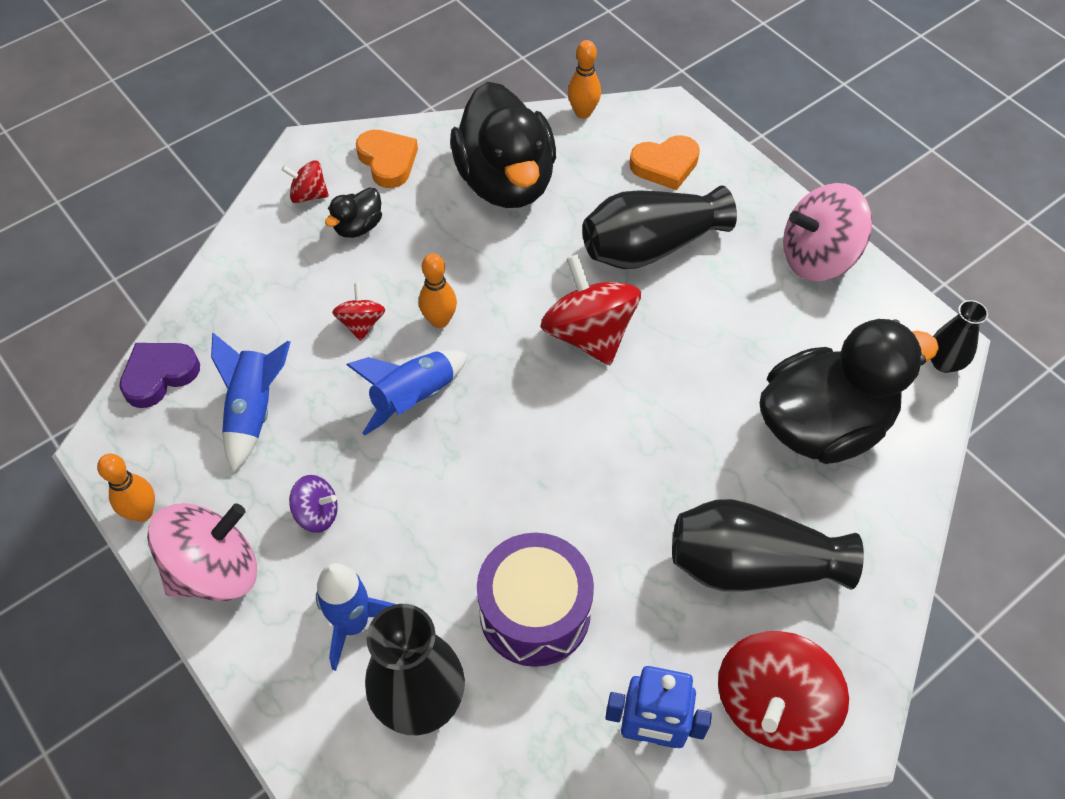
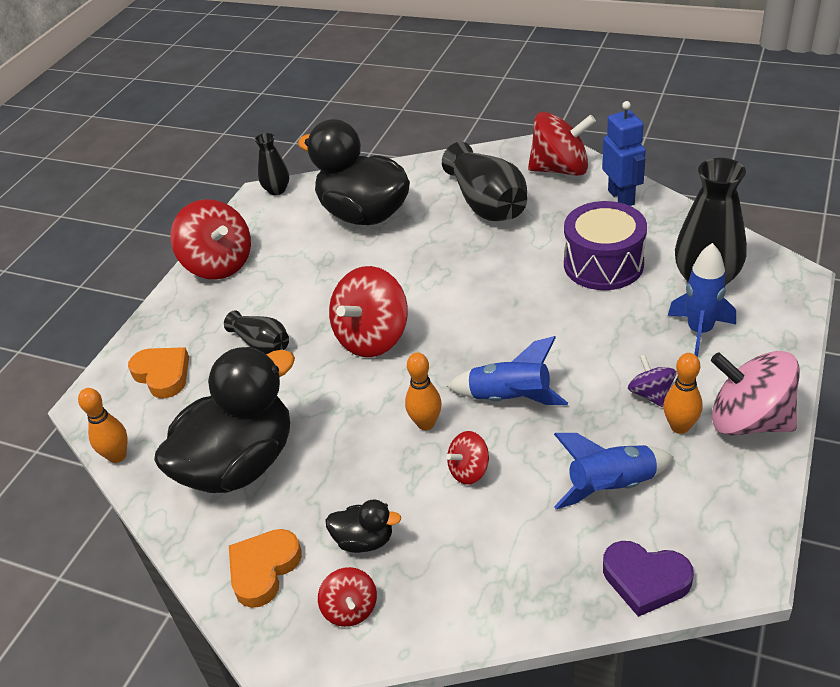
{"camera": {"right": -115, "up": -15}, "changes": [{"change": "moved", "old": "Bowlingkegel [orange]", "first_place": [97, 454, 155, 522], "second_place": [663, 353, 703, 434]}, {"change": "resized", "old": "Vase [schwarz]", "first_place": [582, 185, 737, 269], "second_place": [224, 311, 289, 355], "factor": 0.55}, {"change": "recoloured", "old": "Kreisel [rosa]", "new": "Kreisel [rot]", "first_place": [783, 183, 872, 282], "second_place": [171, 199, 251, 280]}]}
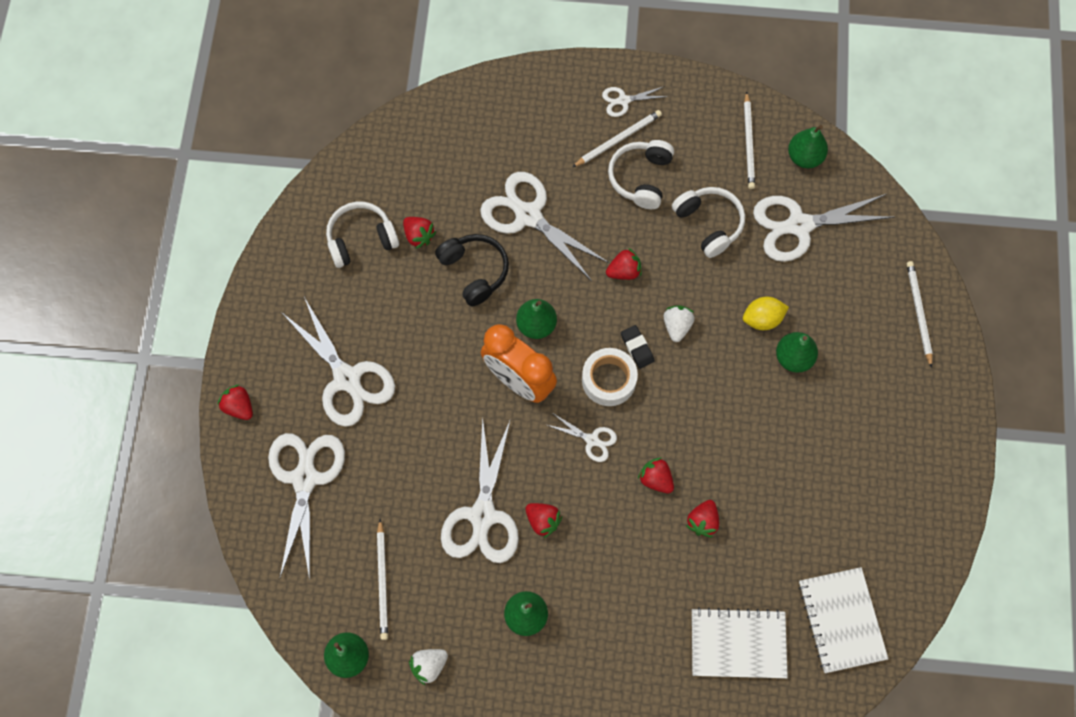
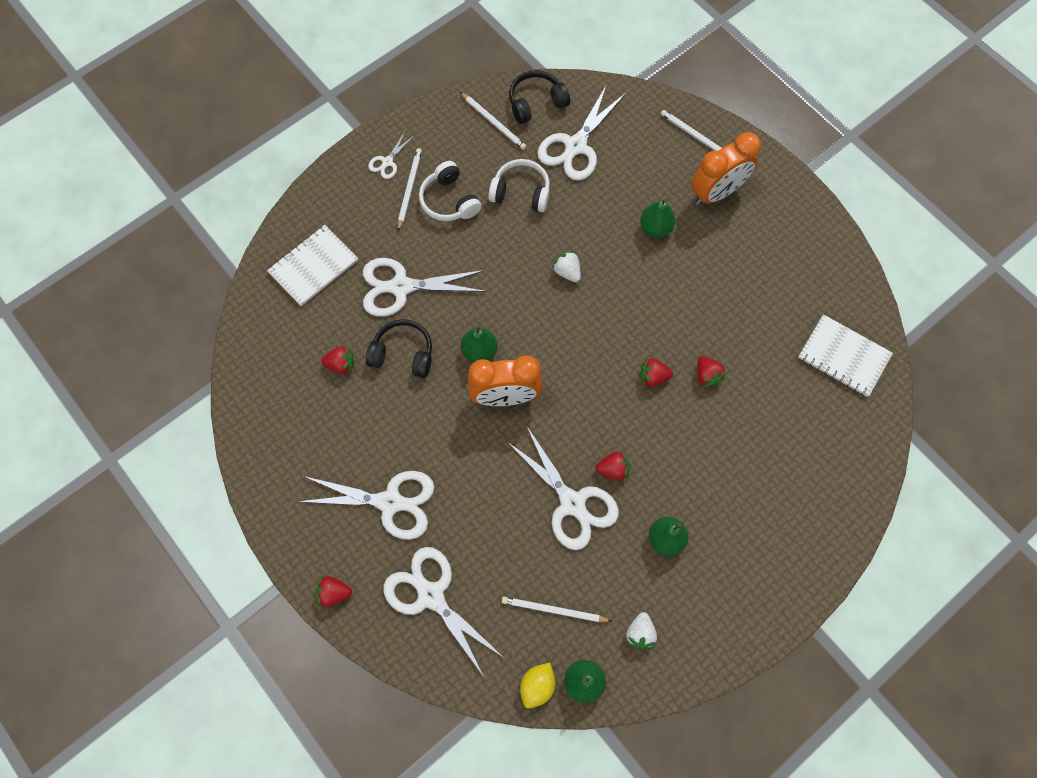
{"camera": {"right": -45, "up": 0}, "changes": [{"change": "removed", "old": "Kopfhörer [weiß]", "first_place": [326, 202, 399, 268]}, {"change": "turned", "old": "Bleistift [weiß]", "first_place": [377, 519, 388, 640], "second_place": [502, 597, 612, 622], "degrees": 150}, {"change": "removed", "old": "Schere [weiß]", "first_place": [547, 414, 617, 462]}, {"change": "removed", "old": "Klebeband [weiß]", "first_place": [582, 348, 638, 406]}, {"change": "removed", "old": "Erdbeere [rot]", "first_place": [606, 248, 642, 280]}, {"change": "removed", "old": "Radiergummi [schwarz]", "first_place": [621, 325, 655, 369]}, {"change": "moved", "old": "Notizbuch [weiß]", "first_place": [692, 607, 788, 678], "second_place": [267, 225, 358, 306]}, {"change": "moved", "old": "Zitrone [gelb]", "first_place": [743, 297, 789, 330], "second_place": [520, 663, 556, 708]}, {"change": "replaced", "old": "Birne [grün]", "new": "Kopfhörer [schwarz]", "first_place": [788, 125, 828, 168], "second_place": [509, 70, 570, 124]}, {"change": "added", "new": "Wecker [orange]", "second_place": [691, 132, 761, 205]}]}
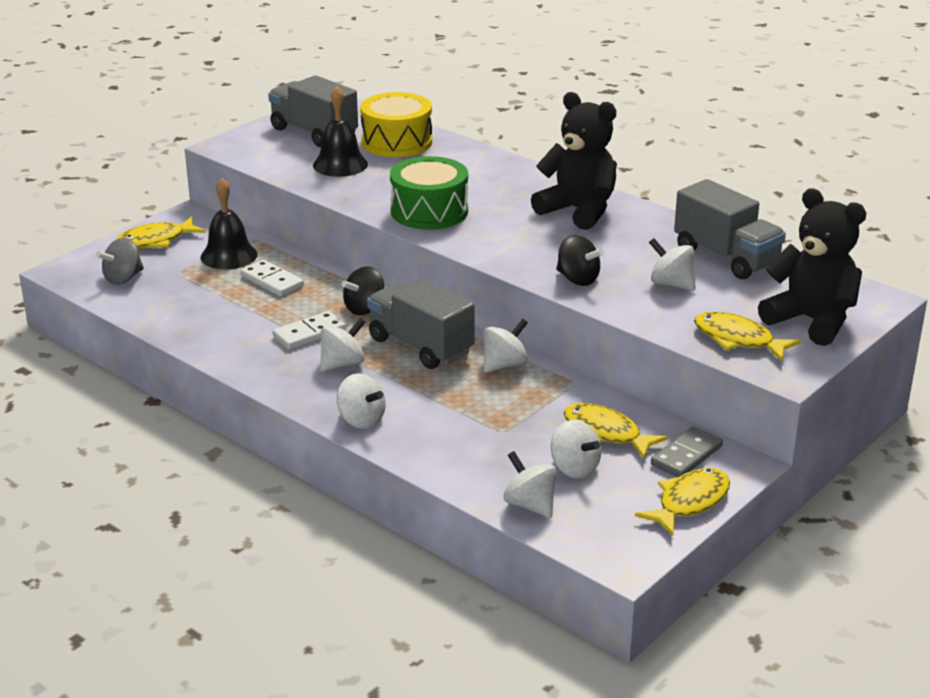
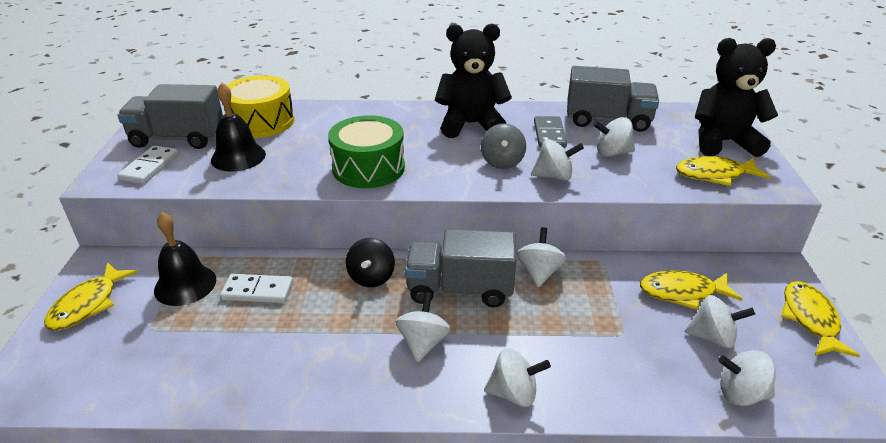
{"camera": {"right": -40, "up": 5}, "changes": [{"change": "moved", "old": "Kreisel [grau]", "first_place": [96, 238, 144, 285], "second_place": [481, 123, 526, 169]}, {"change": "moved", "old": "Dominostein [weiß]", "first_place": [273, 311, 346, 349], "second_place": [117, 146, 178, 184]}, {"change": "recoloured", "old": "Kreisel [schwarz]", "new": "Kreisel [weiß]", "first_place": [556, 235, 604, 286], "second_place": [531, 139, 584, 181]}, {"change": "moved", "old": "Dominostein [grau]", "first_place": [651, 426, 723, 477], "second_place": [534, 116, 567, 148]}]}
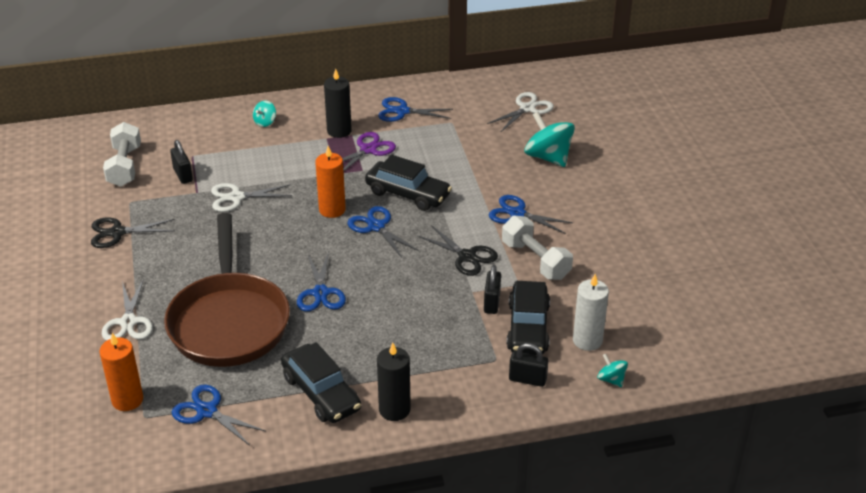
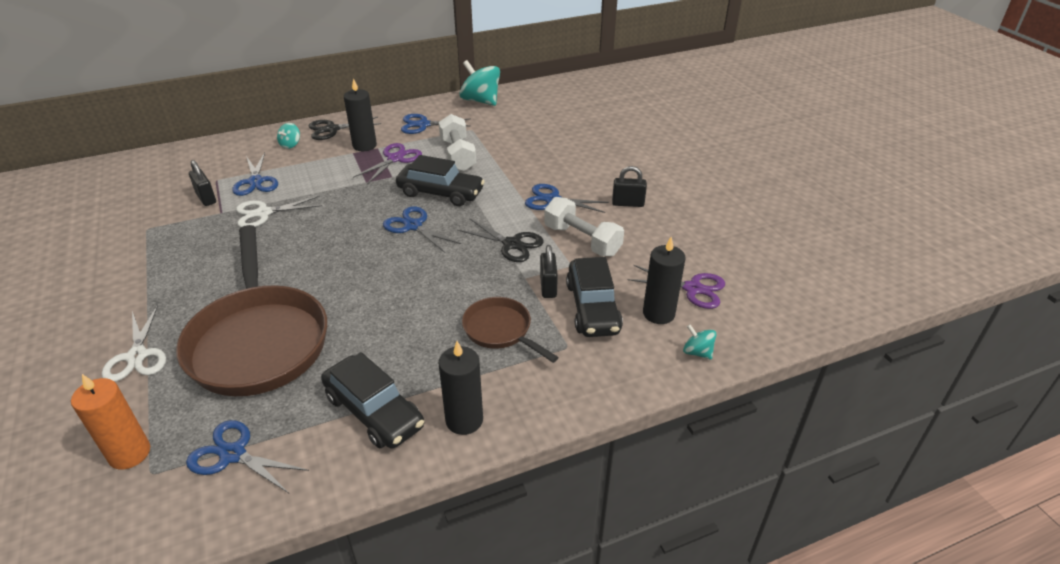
{"camera": {"right": -10, "up": 0}, "changes": [{"change": "moved", "old": "Schere [schwarz]", "first_place": [91, 217, 175, 248], "second_place": [309, 117, 381, 140]}, {"change": "moved", "old": "Hantel [weiß]", "first_place": [103, 122, 141, 187], "second_place": [439, 114, 476, 171]}, {"change": "moved", "old": "Schere [blau]", "first_place": [297, 252, 346, 312], "second_place": [232, 152, 278, 196]}, {"change": "removed", "old": "Kerze [orange]", "first_place": [315, 146, 346, 218]}, {"change": "removed", "old": "Schere [weiß]", "first_place": [487, 92, 554, 132]}, {"change": "moved", "old": "Vorhängeschloss [schwarz]", "first_place": [509, 343, 548, 387], "second_place": [612, 166, 647, 207]}, {"change": "moved", "old": "Kreisel [türkis]", "first_place": [525, 112, 575, 167], "second_place": [459, 60, 500, 106]}, {"change": "recoloured", "old": "Kerze [weiß]", "new": "Kerze [schwarz]", "first_place": [573, 274, 609, 351], "second_place": [643, 237, 686, 324]}, {"change": "added", "new": "Pfanne [braun]", "second_place": [462, 297, 559, 363]}, {"change": "added", "new": "Schere [lila]", "second_place": [627, 265, 725, 309]}]}
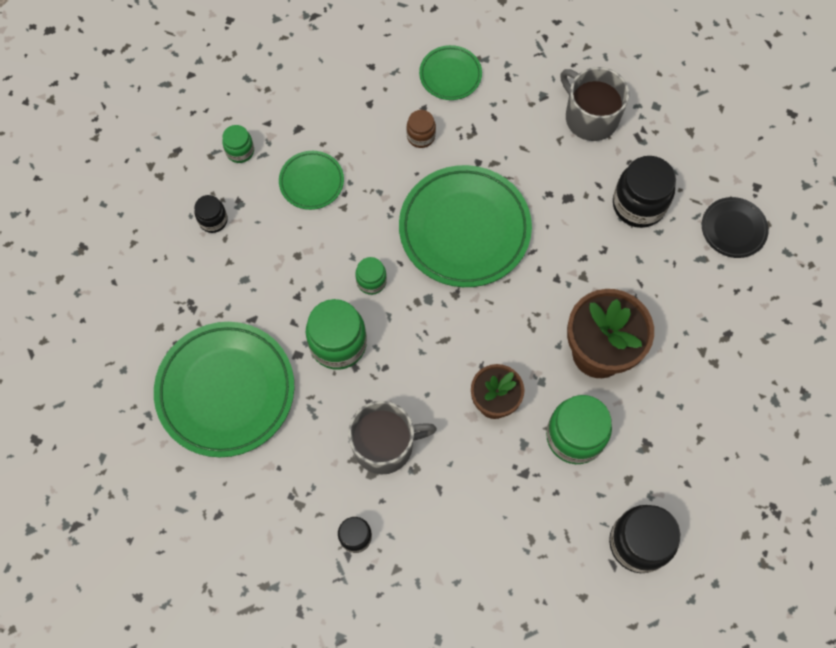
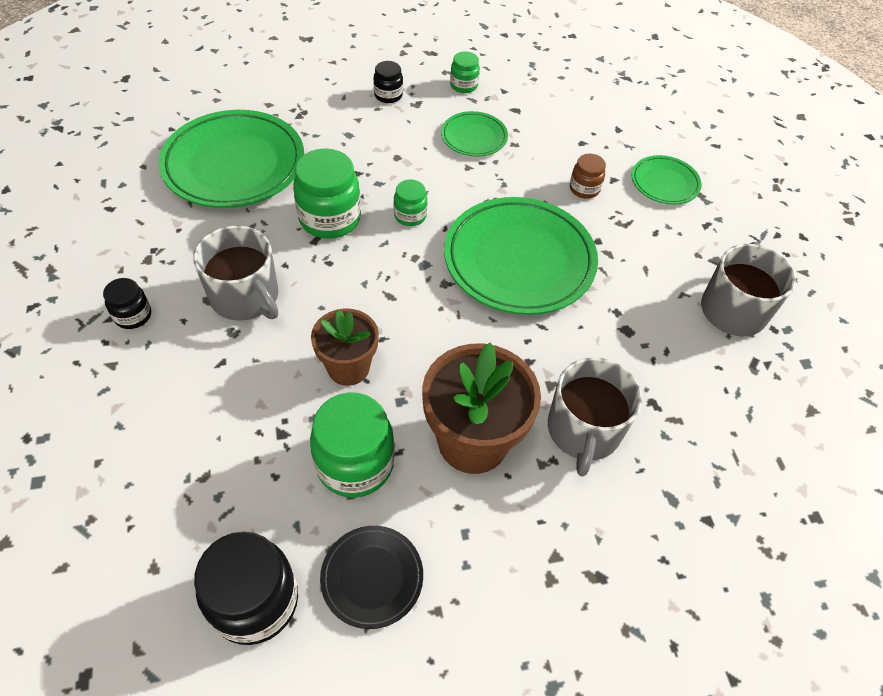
{"camera": {"right": 55, "up": -15}, "changes": [{"change": "removed", "old": "Einmachglas [schwarz]", "first_place": [613, 156, 676, 228]}, {"change": "moved", "old": "Teller [schwarz]", "first_place": [702, 197, 769, 258], "second_place": [320, 526, 423, 629]}, {"change": "added", "new": "Tasse [grau]", "second_place": [548, 357, 642, 477]}]}
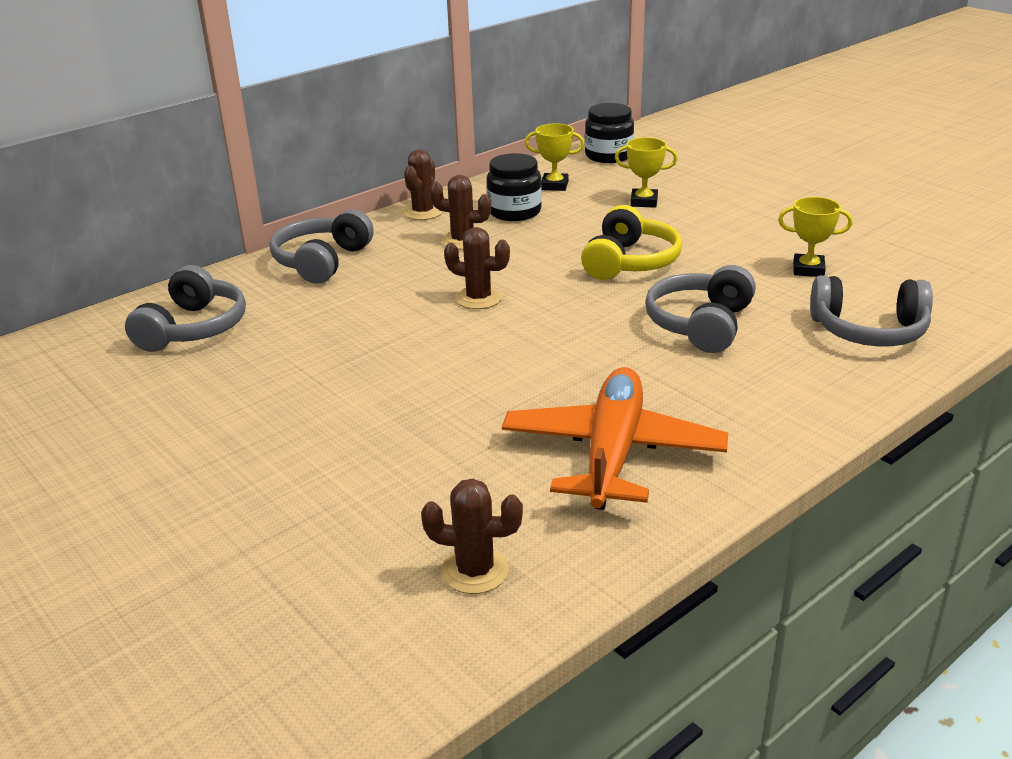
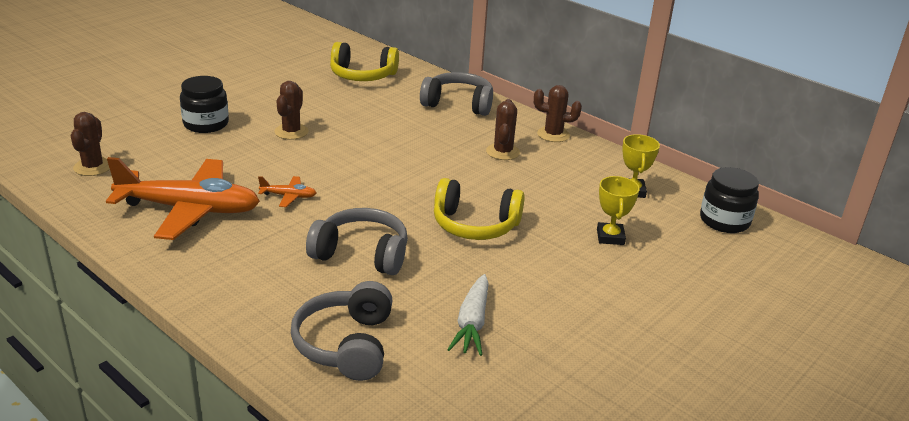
{"camera": {"right": 80, "up": 0}, "changes": [{"change": "recoloured", "old": "Kopfhörer [grau]", "new": "Kopfhörer [gelb]", "first_place": [125, 265, 246, 352], "second_place": [330, 42, 399, 81]}, {"change": "moved", "old": "Kaktus [braun]", "first_place": [444, 227, 510, 309], "second_place": [275, 81, 309, 140]}, {"change": "moved", "old": "Einmachglas [schwarz]", "first_place": [487, 153, 542, 221], "second_place": [180, 76, 229, 133]}, {"change": "replaced", "old": "Pokal [gelb]", "new": "Karotte [weiß]", "first_place": [778, 197, 853, 277], "second_place": [447, 274, 489, 356]}, {"change": "added", "new": "Flugzeug [orange]", "second_place": [258, 176, 316, 207]}]}
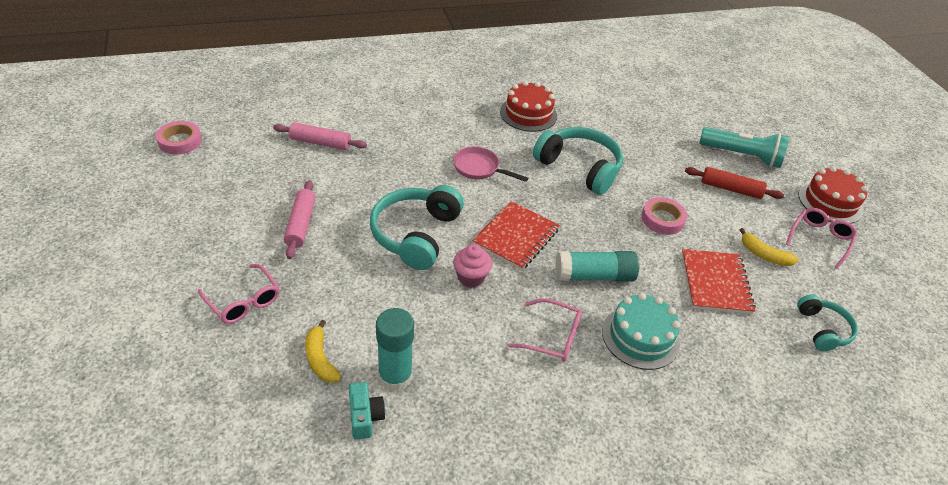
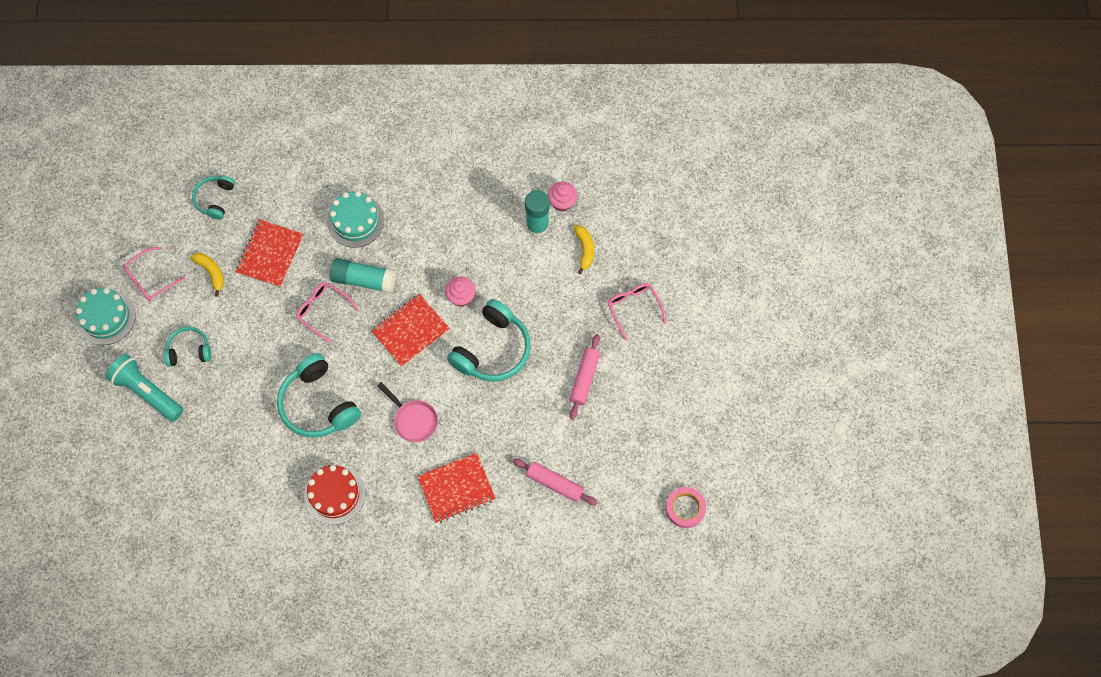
{"camera": {"right": -160, "up": 25}, "changes": [{"change": "replaced", "old": "Kamera [türkis]", "new": "Muffin [rosa]", "first_place": [349, 382, 385, 440], "second_place": [548, 181, 577, 212]}, {"change": "moved", "old": "Brille [rosa]", "first_place": [508, 298, 582, 362], "second_place": [296, 282, 359, 343]}, {"change": "removed", "old": "Klebeband [rosa]", "first_place": [641, 197, 687, 235]}, {"change": "replaced", "old": "Nudelholz [rot]", "new": "Kopfhörer [türkis]", "first_place": [685, 167, 784, 199], "second_place": [164, 327, 211, 367]}, {"change": "recoloured", "old": "Kuchen [rot]", "new": "Kuchen [türkis]", "first_place": [798, 166, 868, 224], "second_place": [76, 288, 136, 345]}, {"change": "added", "new": "Notizbuch [rot]", "second_place": [417, 453, 496, 523]}]}
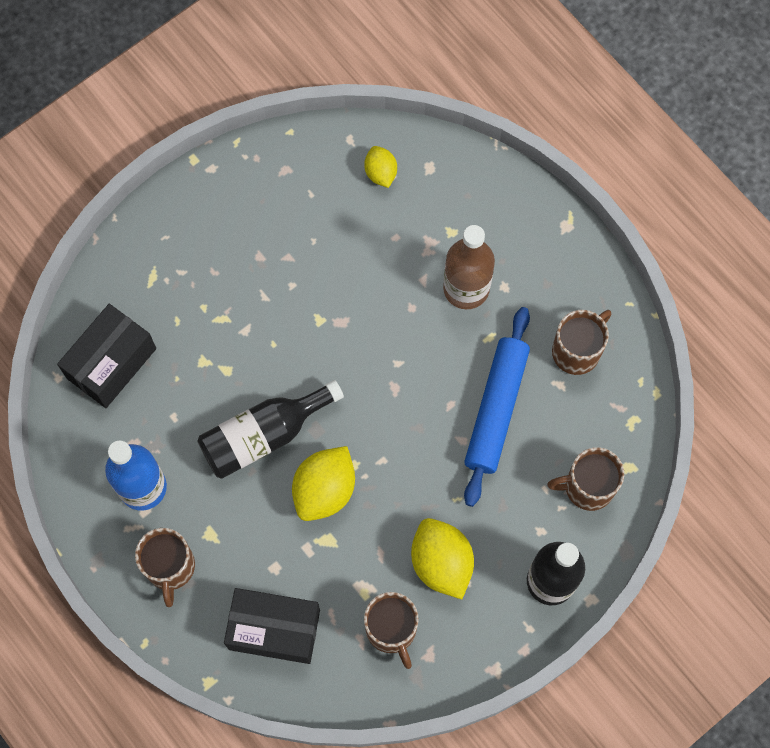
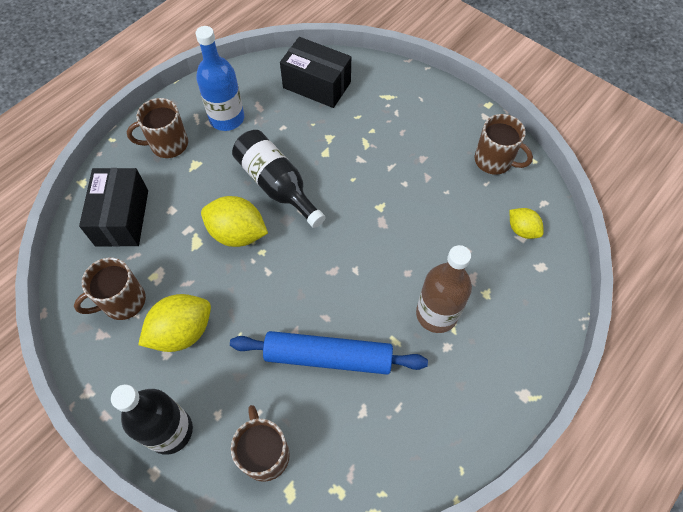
{"camera": {"right": 80, "up": -10}, "changes": [{"change": "turned", "old": "Zitrone [gelb]", "first_place": [364, 146, 397, 188], "second_place": [510, 208, 544, 239], "degrees": 75}, {"change": "moved", "old": "Tasse [braun]", "first_place": [552, 310, 611, 375], "second_place": [474, 114, 533, 175]}]}
